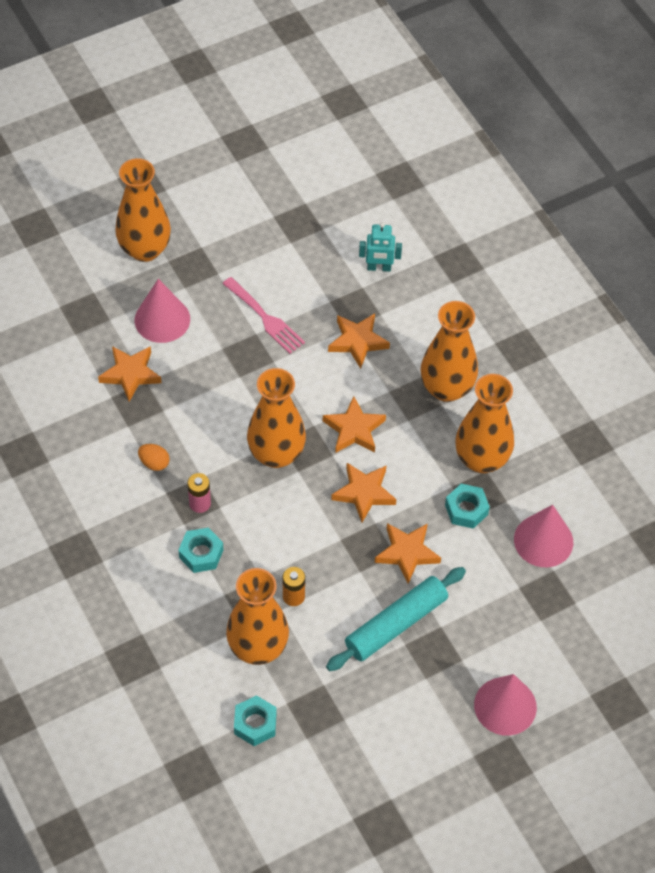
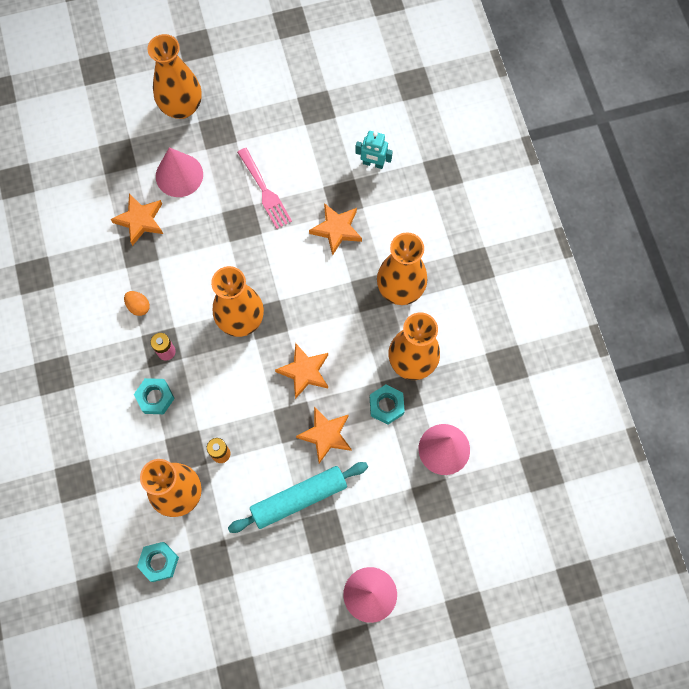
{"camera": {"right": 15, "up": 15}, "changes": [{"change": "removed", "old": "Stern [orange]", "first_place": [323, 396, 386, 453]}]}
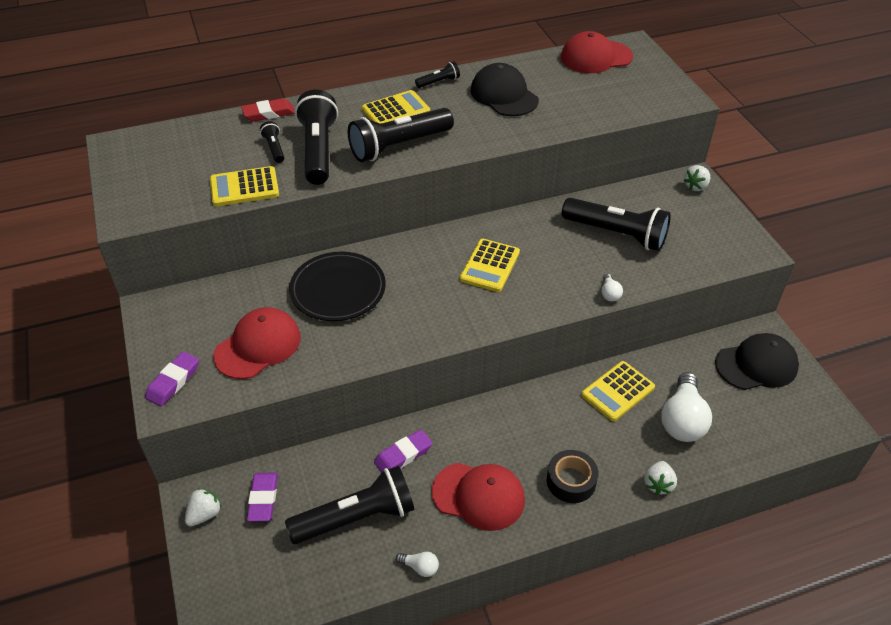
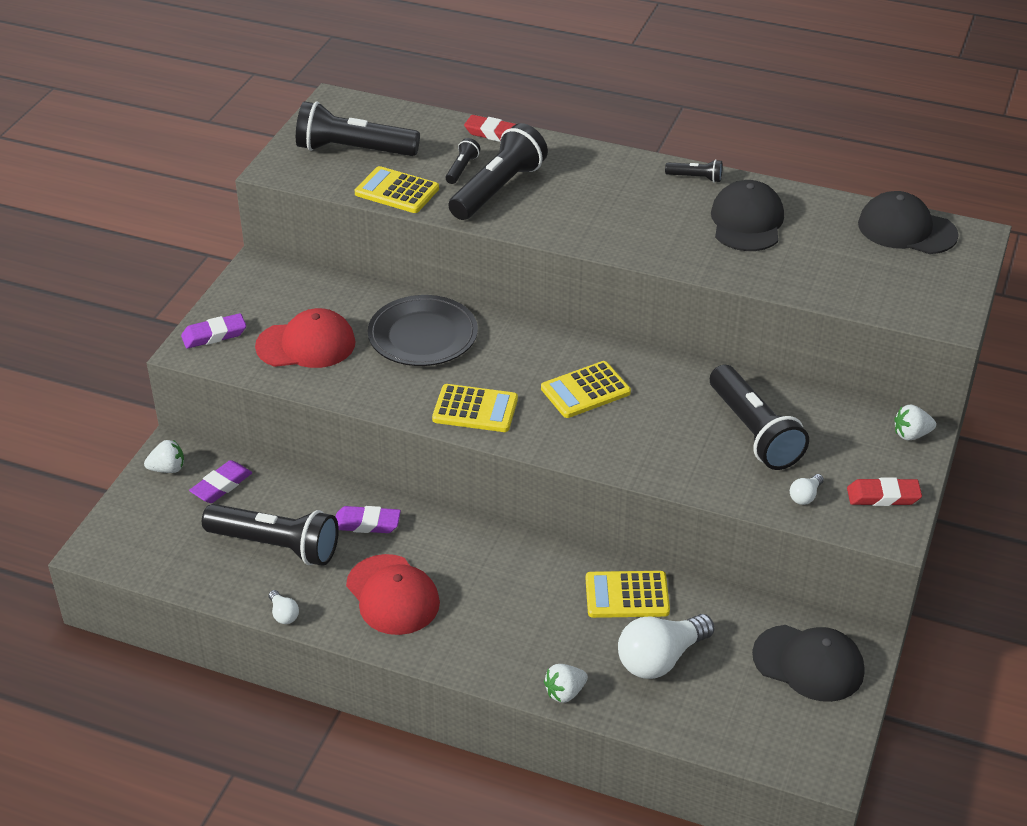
{"camera": {"right": 40, "up": -5}, "changes": [{"change": "moved", "old": "Taschenlampe [schwarz]", "first_place": [348, 108, 454, 162], "second_place": [296, 101, 420, 156]}, {"change": "moved", "old": "Taschenrechner [gelb]", "first_place": [362, 90, 430, 124], "second_place": [432, 384, 518, 432]}, {"change": "removed", "old": "Klebeband [schwarz]", "first_place": [547, 450, 599, 503]}, {"change": "recoloured", "old": "Kappe [rot]", "new": "Kappe [schwarz]", "first_place": [561, 31, 633, 73], "second_place": [858, 191, 959, 254]}, {"change": "moved", "old": "Glühbirne [weiß]", "first_place": [602, 273, 623, 302], "second_place": [790, 474, 824, 505]}, {"change": "added", "new": "Radiergummi [rot]", "second_place": [847, 477, 922, 506]}]}
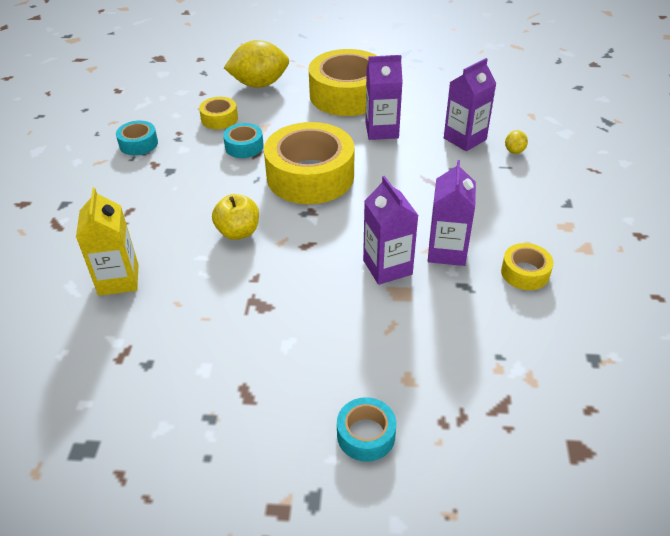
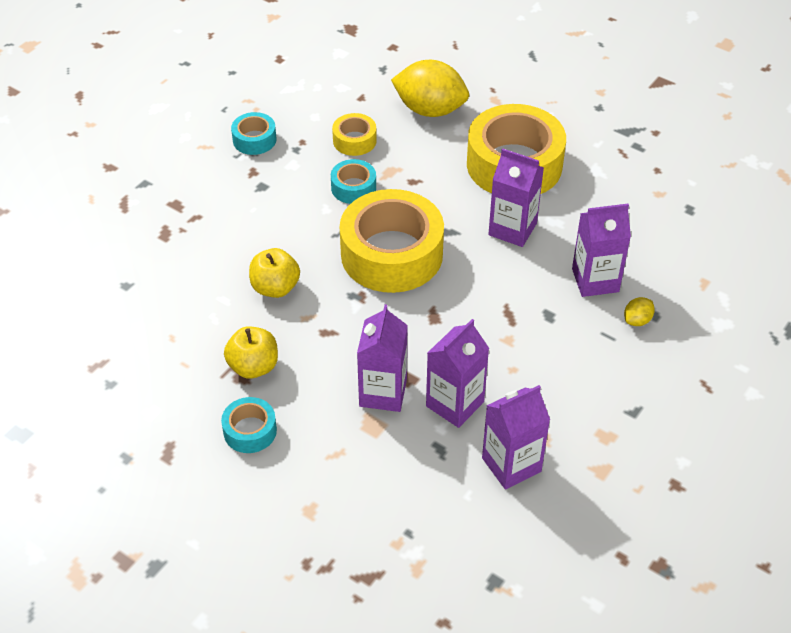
{"camera": {"right": 30, "up": 5}, "changes": [{"change": "removed", "old": "Getränkekarton [gelb]", "first_place": [76, 188, 139, 296]}, {"change": "moved", "old": "Klebeband [türkis]", "first_place": [337, 397, 396, 462], "second_place": [221, 397, 277, 453]}, {"change": "replaced", "old": "Klebeband [gelb]", "new": "Getränkekarton [lila]", "first_place": [501, 243, 553, 290], "second_place": [482, 385, 550, 490]}, {"change": "added", "new": "Apfel [gelb]", "second_place": [224, 326, 278, 379]}]}
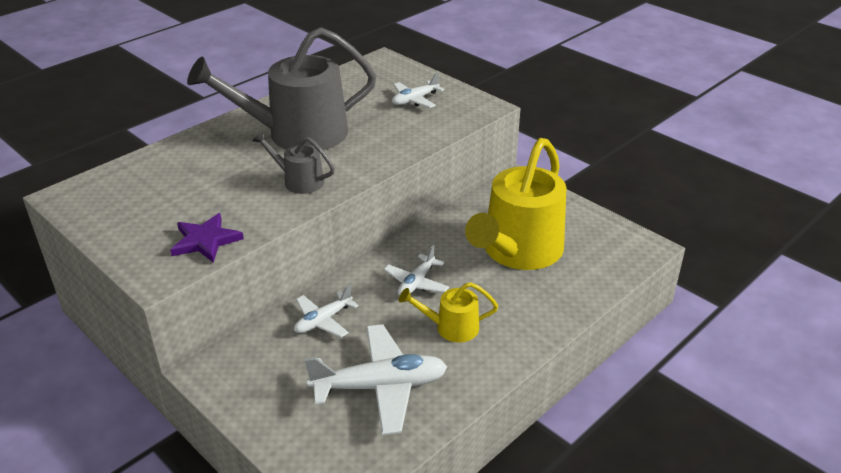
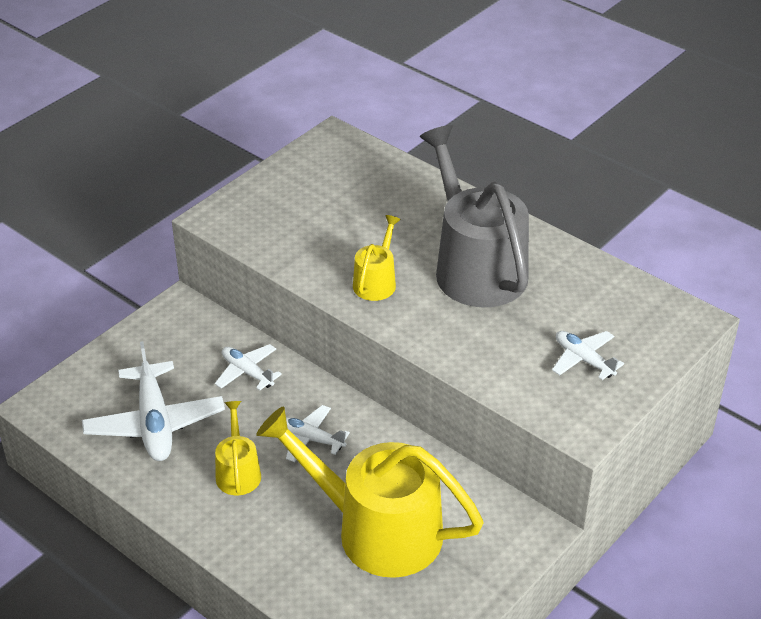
{"camera": {"right": 85, "up": 5}, "changes": [{"change": "removed", "old": "Stern [lila]", "first_place": [170, 213, 244, 263]}, {"change": "recoloured", "old": "Gießkanne [grau]", "new": "Gießkanne [gelb]", "first_place": [252, 131, 335, 194], "second_place": [353, 215, 401, 301]}]}
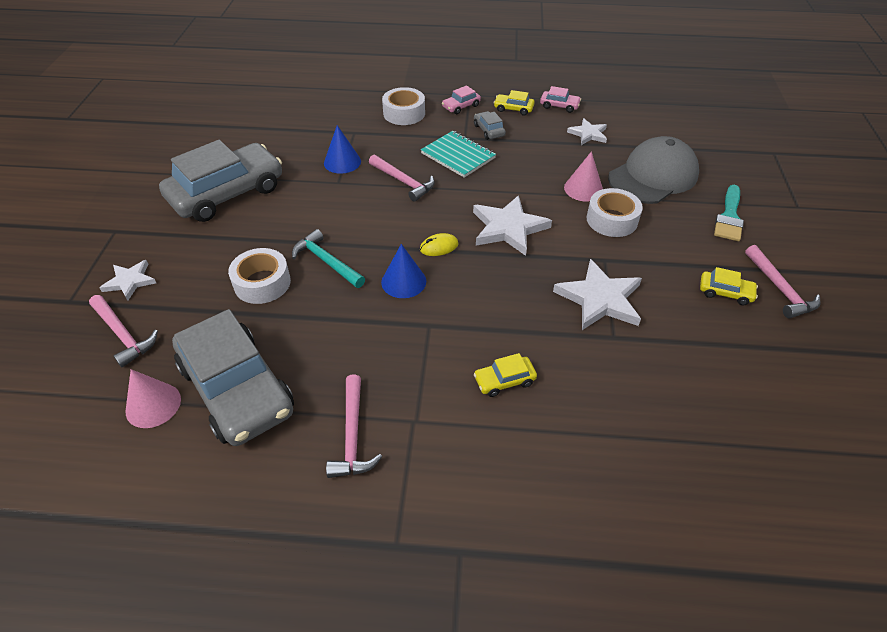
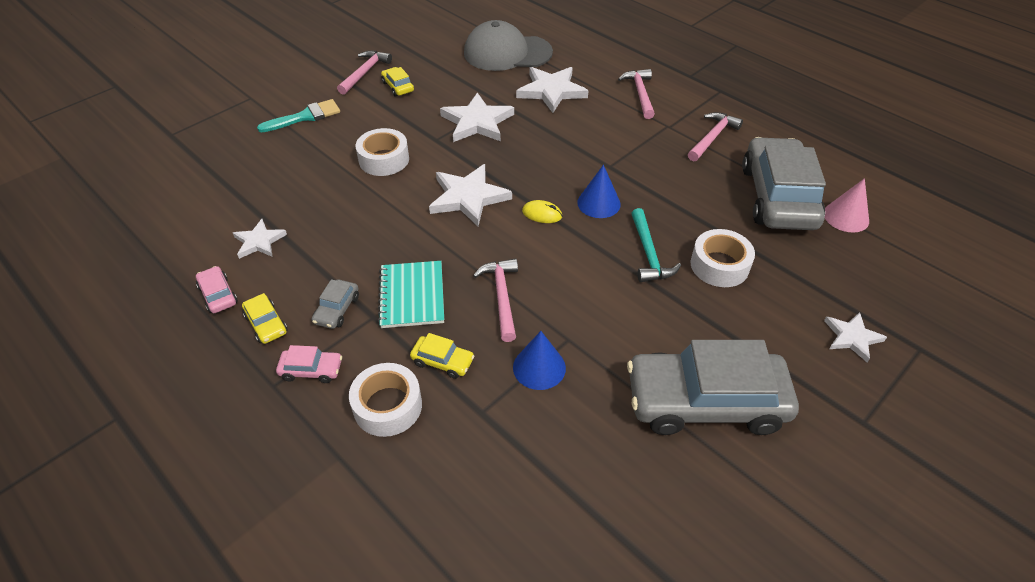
{"camera": {"right": -140, "up": 0}, "changes": [{"change": "moved", "old": "Hammer [rosa]", "first_place": [89, 295, 158, 367], "second_place": [618, 69, 655, 119]}, {"change": "moved", "old": "Auto [gelb]", "first_place": [474, 353, 537, 397], "second_place": [410, 333, 474, 379]}, {"change": "removed", "old": "Kegel [rosa]", "first_place": [564, 151, 603, 201]}, {"change": "moved", "old": "Kappe [grau]", "first_place": [608, 136, 699, 204], "second_place": [464, 20, 553, 71]}, {"change": "added", "new": "Stern [weiß]", "second_place": [516, 67, 588, 113]}]}
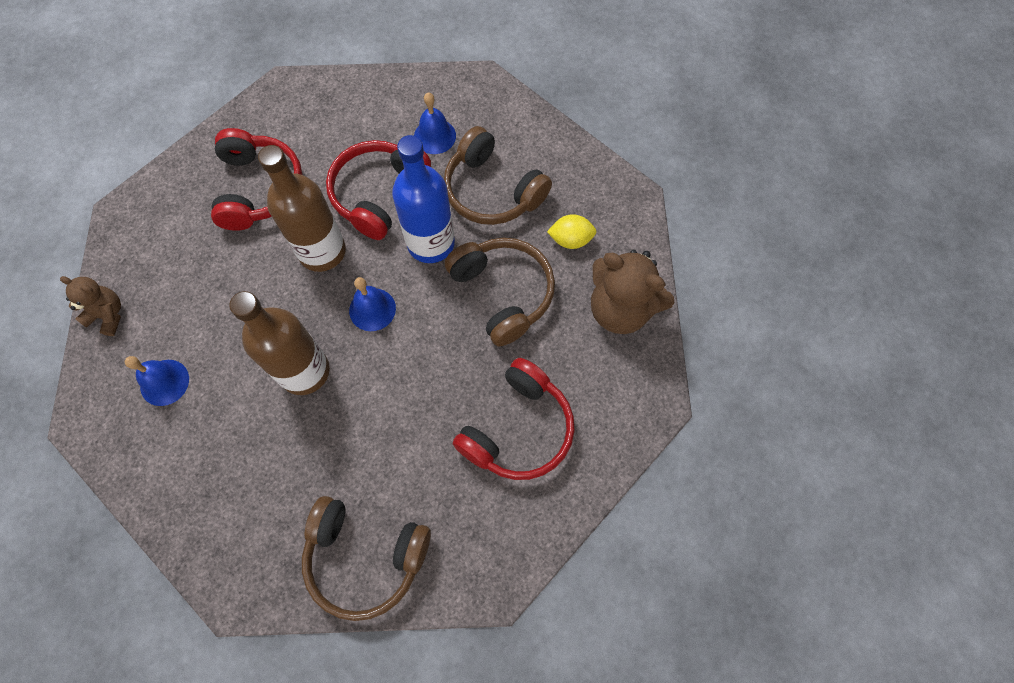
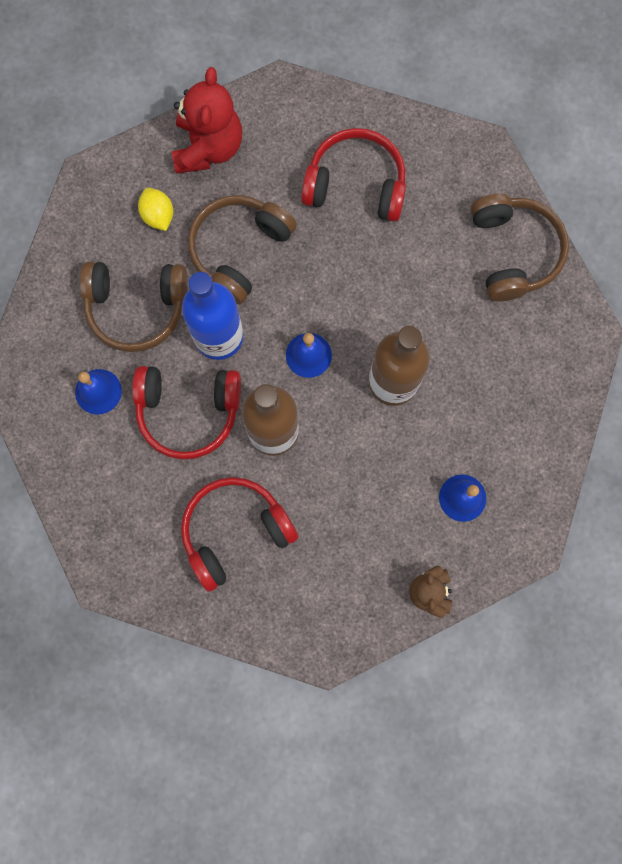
{"camera": {"right": -115, "up": 10}, "changes": [{"change": "turned", "old": "Kopfhörer [braun]", "first_place": [444, 126, 552, 225], "second_place": [80, 262, 188, 352], "degrees": 75}, {"change": "recoloured", "old": "Teddybär [braun]", "new": "Teddybär [rot]", "first_place": [591, 250, 674, 334], "second_place": [172, 67, 242, 174]}]}
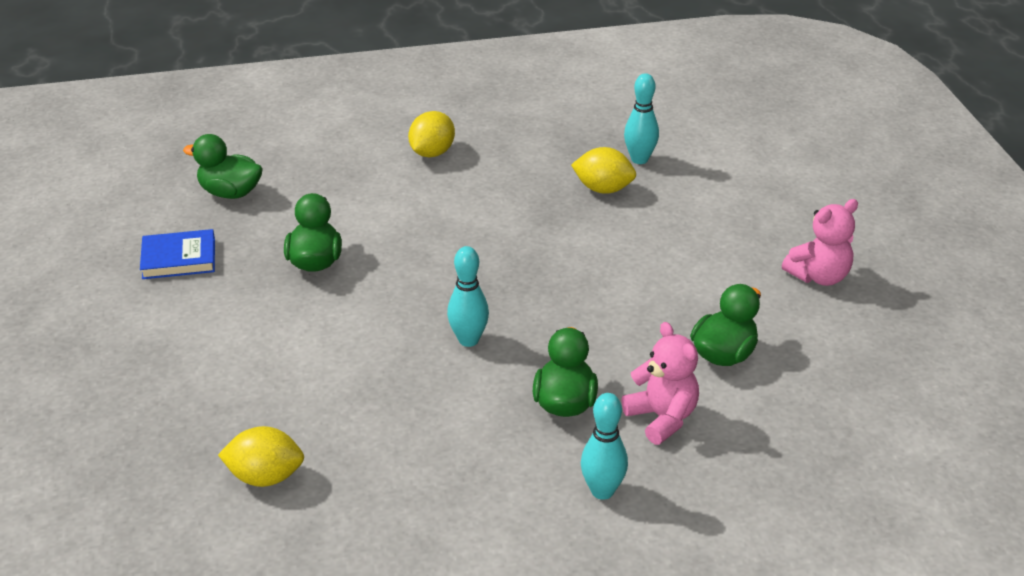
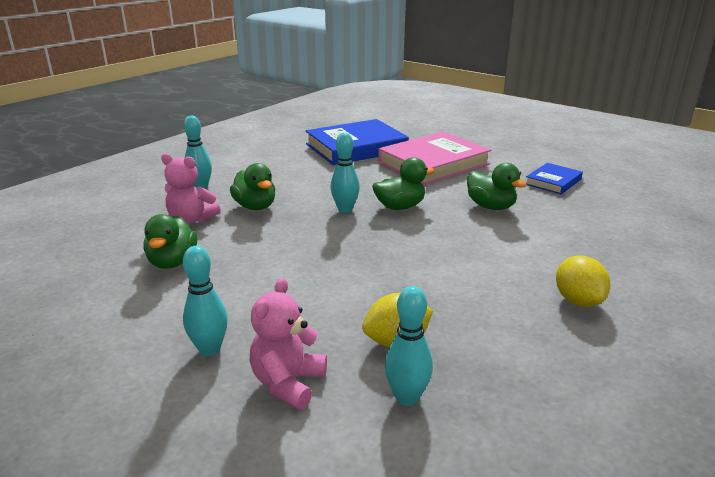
{"camera": {"right": 140, "up": -10}, "changes": [{"change": "moved", "old": "Ente [grün]", "first_place": [183, 134, 263, 199], "second_place": [372, 157, 434, 210]}, {"change": "replaced", "old": "Zitrone [gelb]", "new": "Buch [blau]", "first_place": [218, 426, 304, 487], "second_place": [306, 119, 409, 165]}, {"change": "moved", "old": "Teddybär [rosa]", "first_place": [782, 199, 858, 286], "second_place": [249, 278, 327, 409]}, {"change": "added", "new": "Bowlingkegel [türkis]", "second_place": [183, 246, 228, 356]}, {"change": "added", "new": "Buch [rosa]", "second_place": [378, 131, 491, 185]}]}
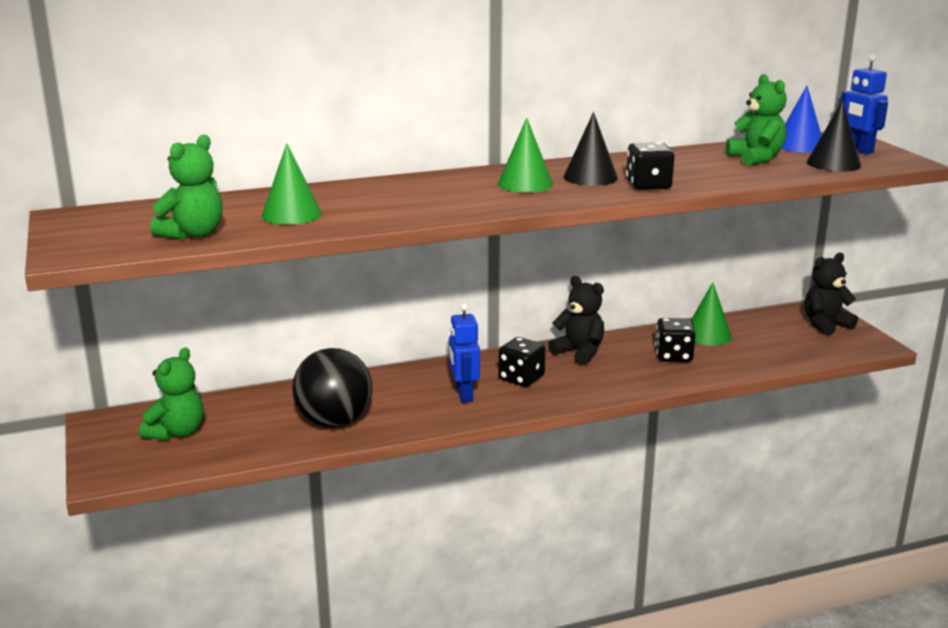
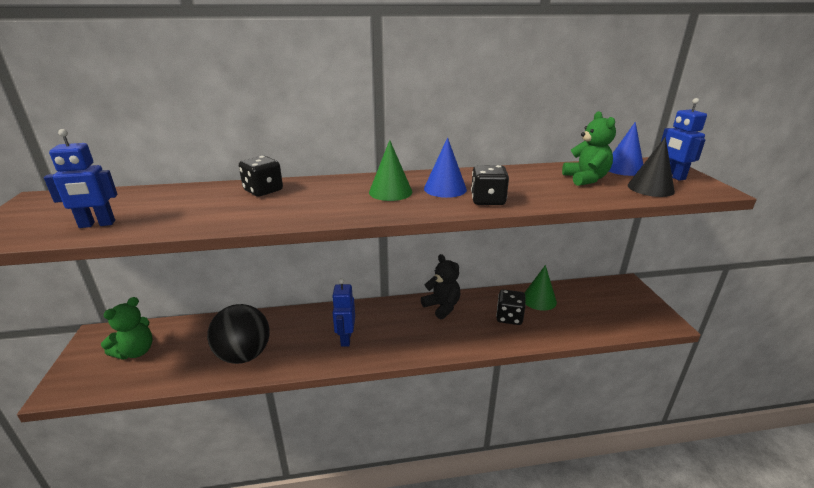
{"camera": {"right": 10, "up": 5}, "changes": [{"change": "replaced", "old": "Teddybär [grün]", "new": "Roboter [blau]", "first_place": [150, 135, 223, 240], "second_place": [44, 129, 118, 228]}, {"change": "removed", "old": "Kegel [grün]", "first_place": [261, 143, 322, 225]}, {"change": "moved", "old": "Spielwürfel [schwarz]", "first_place": [498, 337, 546, 387], "second_place": [239, 156, 283, 196]}, {"change": "recoloured", "old": "Kegel [schwarz]", "new": "Kegel [blau]", "first_place": [563, 112, 618, 186], "second_place": [424, 137, 467, 198]}, {"change": "removed", "old": "Teddybär [schwarz]", "first_place": [805, 253, 858, 336]}]}
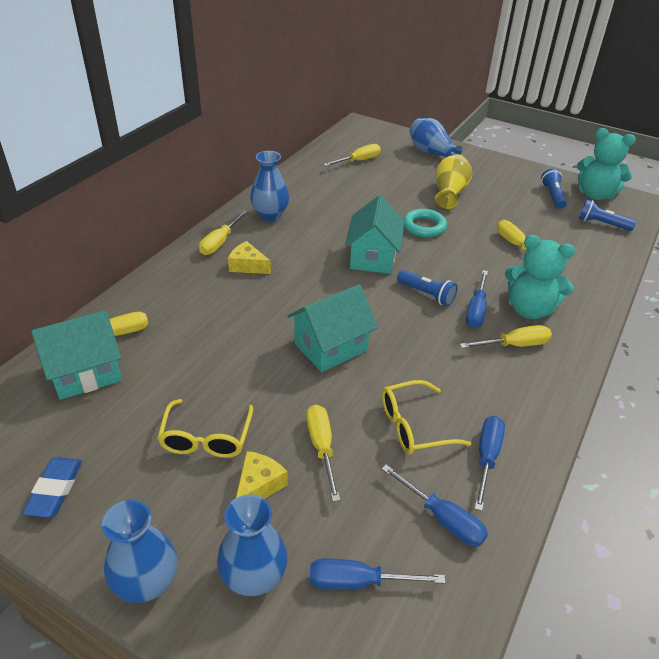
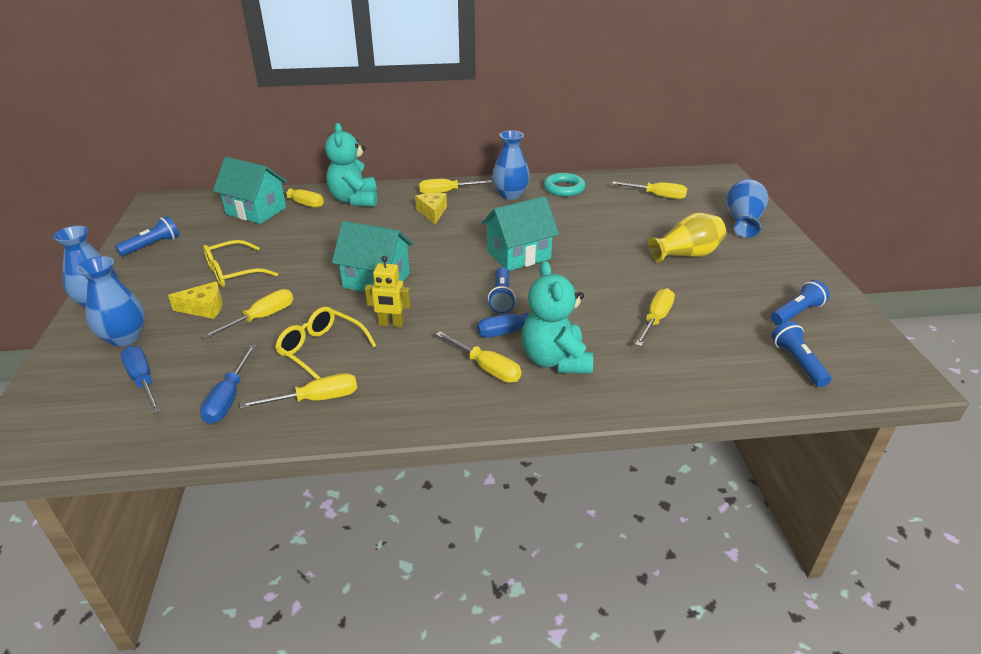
{"camera": {"right": 55, "up": -5}, "changes": [{"change": "replaced", "old": "Radiergummi [blau]", "new": "Taschenlampe [blau]", "first_place": [22, 457, 82, 518], "second_place": [115, 216, 179, 256]}, {"change": "moved", "old": "Ring [türkis]", "first_place": [403, 209, 447, 237], "second_place": [544, 173, 585, 196]}, {"change": "recoloured", "old": "Schraubenzieher [blau]", "new": "Schraubenzieher [gelb]", "first_place": [474, 416, 505, 511], "second_place": [240, 373, 357, 409]}, {"change": "moved", "old": "Teddybär [türkis]", "first_place": [577, 128, 636, 200], "second_place": [325, 123, 377, 207]}, {"change": "added", "new": "Roboter [gelb]", "second_place": [365, 256, 411, 327]}]}
